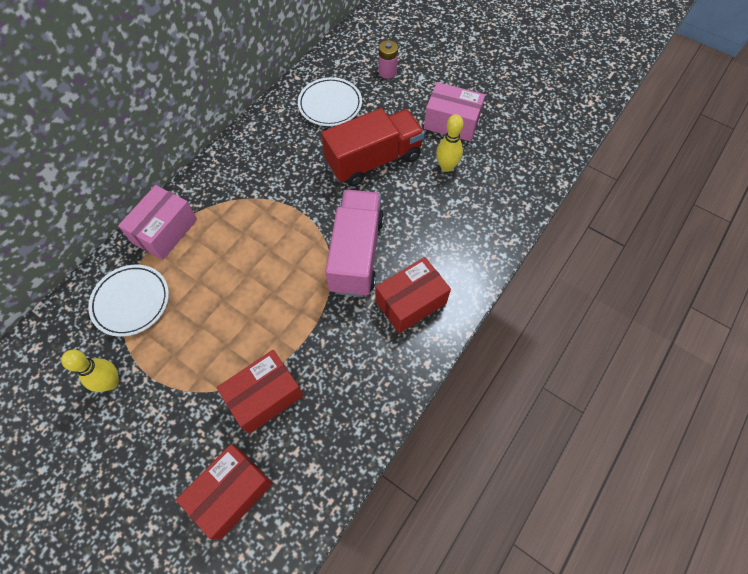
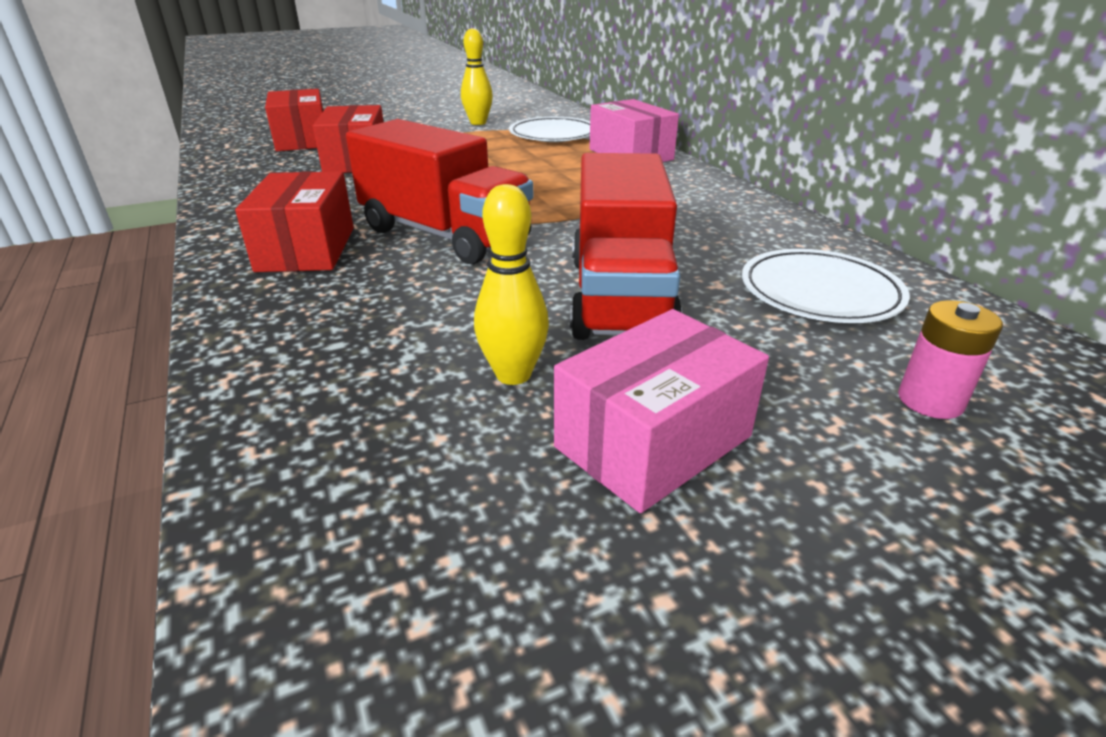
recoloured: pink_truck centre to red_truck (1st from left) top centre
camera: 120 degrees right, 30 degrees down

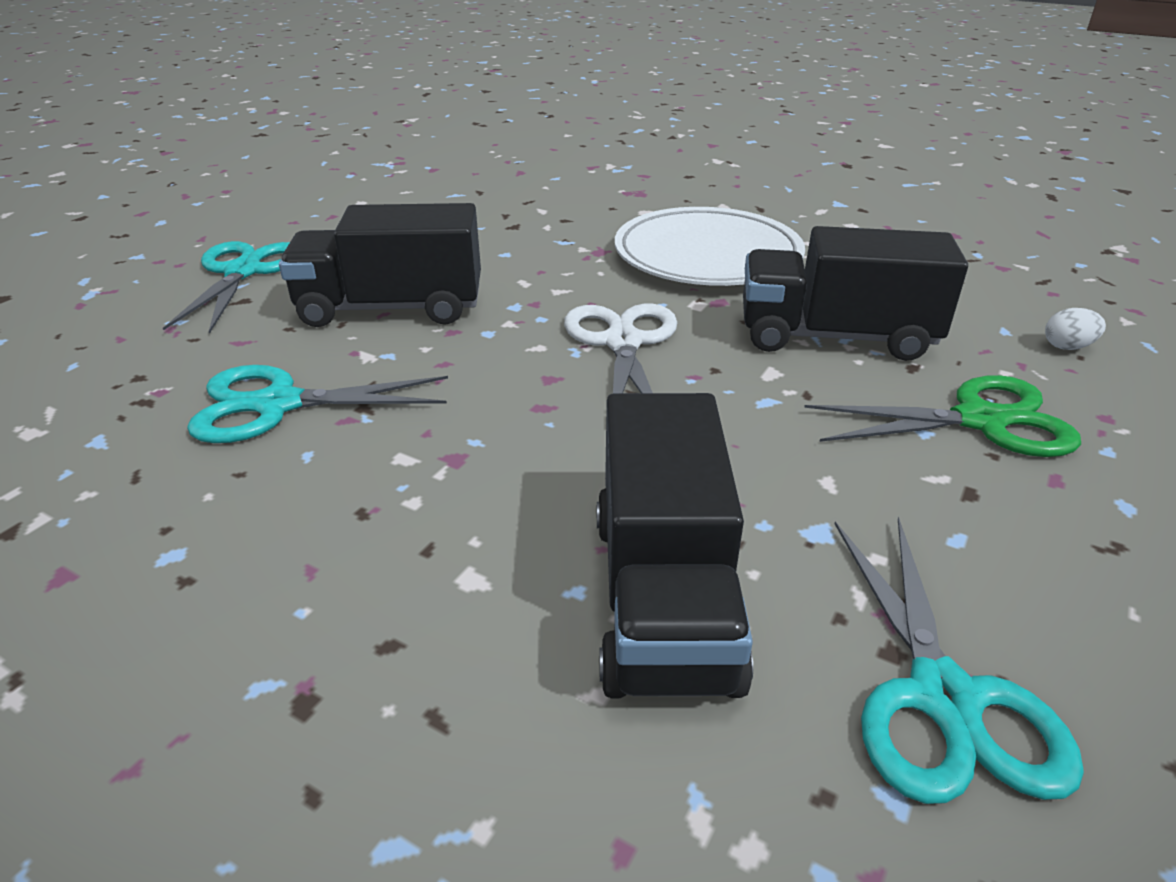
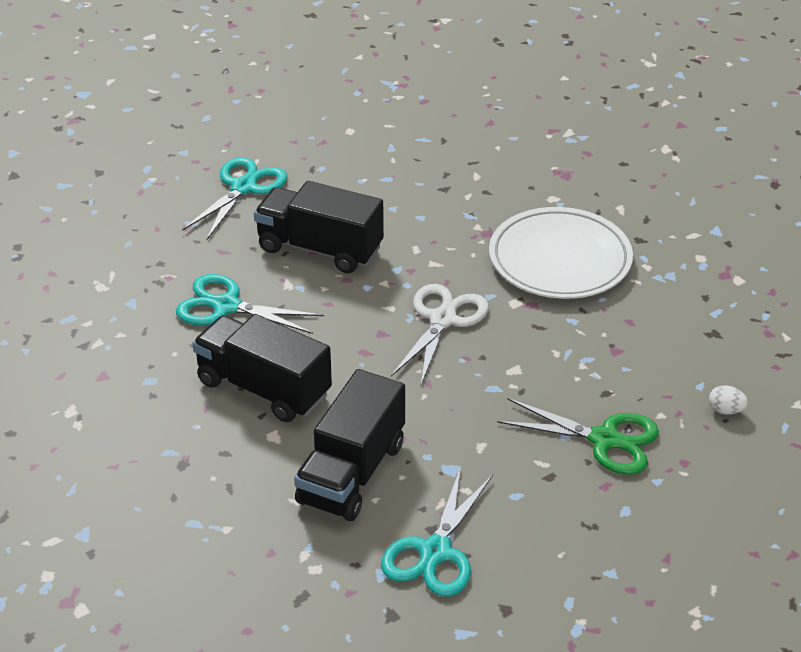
moved: black_truck (3rd from left in the first image) top right to black_truck (1st from left) middle left
camera: 25 degrees right, 5 degrees up

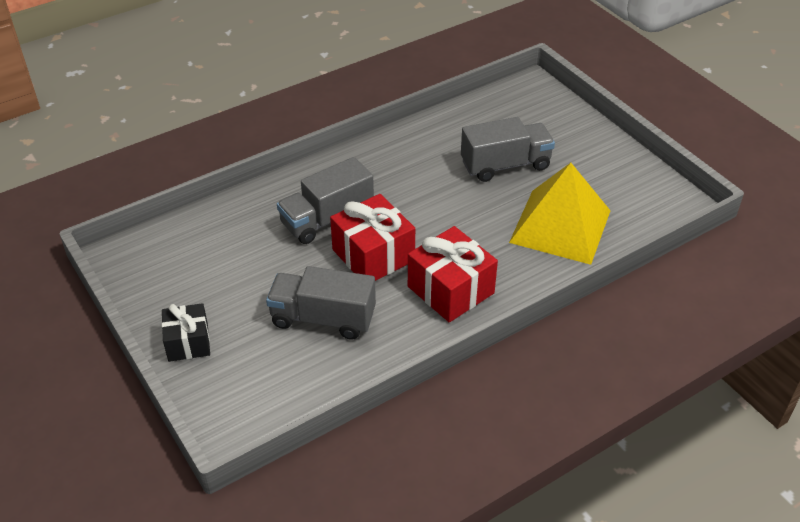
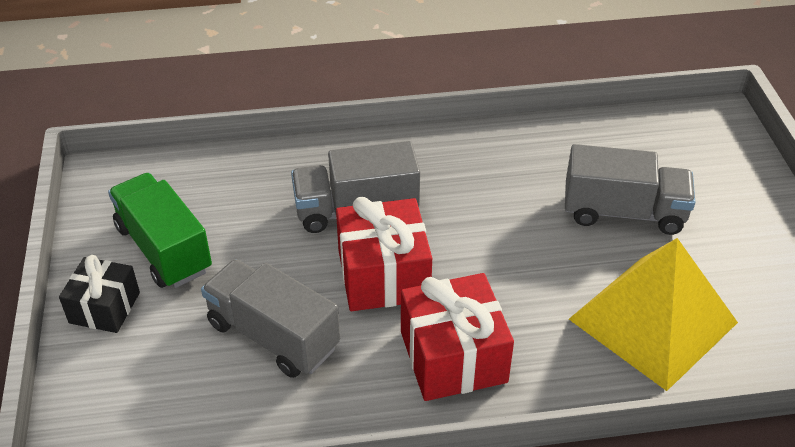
added: green_truck middle left
camera: 25 degrees right, 0 degrees up

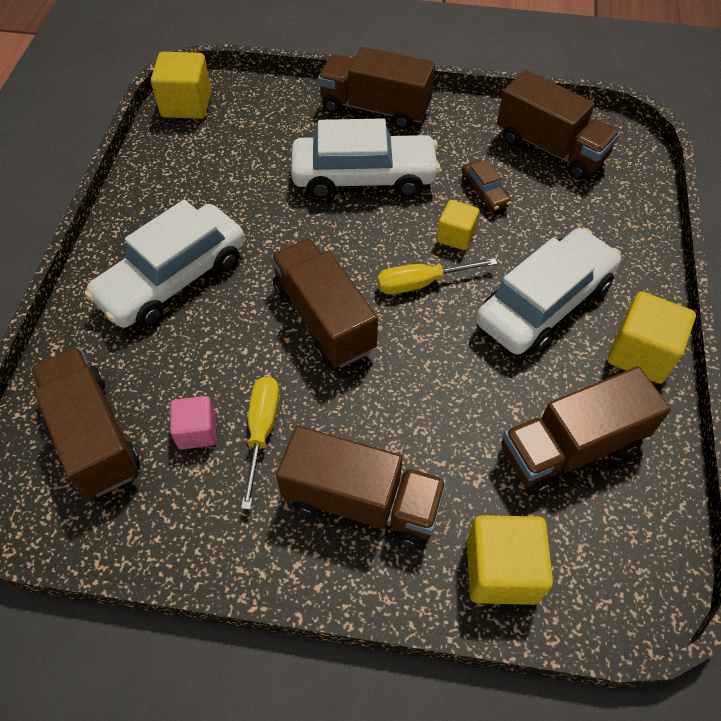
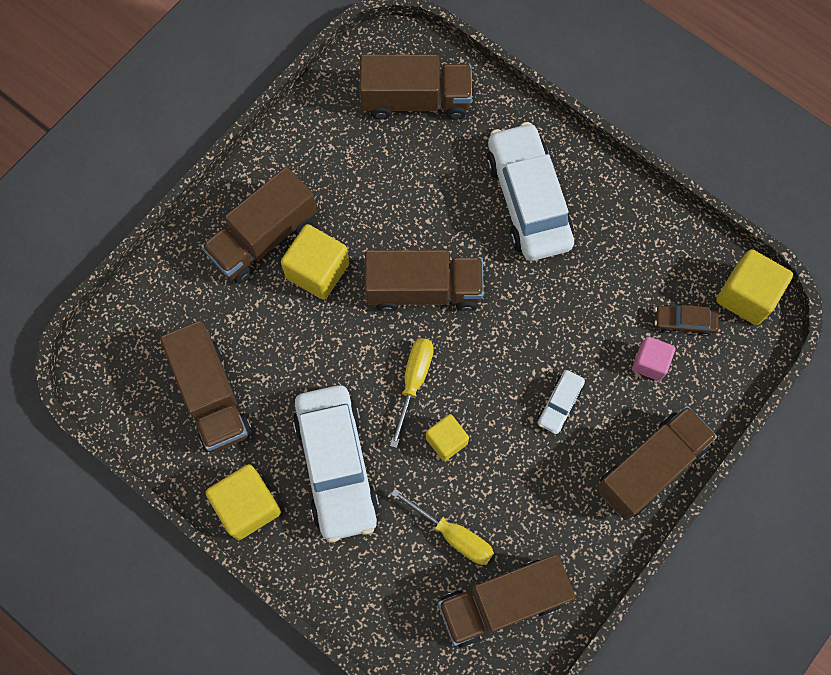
moved: brown_car top right to middle right; yellow_screwdriver (1st from left in the first image) centre to yellow_screwdriver (2nd from left) bottom centre; pink_cube middle left to middle right; yellow_cube (3rd from left in the first image) bottom right to yellow_cube (2nd from left) centre
turned: brown_truck (6th from left in the first image) middle right = middle left 150 degrees clockwise
resized: white_car (2nd from left in the first image) top centre = middle right x0.44
camera: 120 degrees right, 15 degrees up

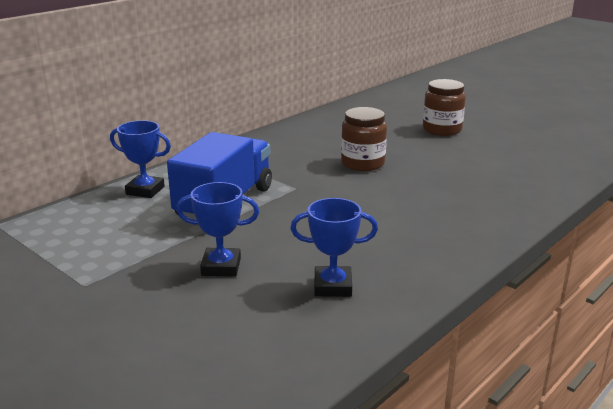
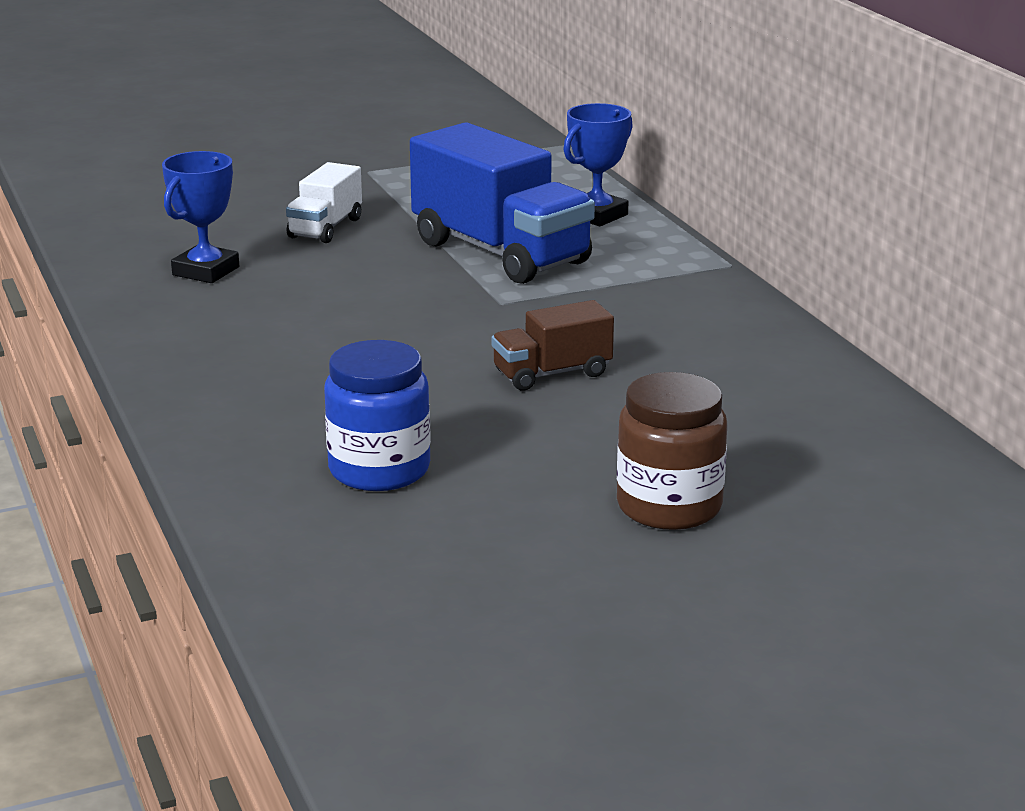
added: blue_jar centre
replaced: brown_jar (1st from left) centre to brown_truck centre; blue_trophy (2nd from left) centre to white_truck top left
camera: 115 degrees right, 0 degrees up

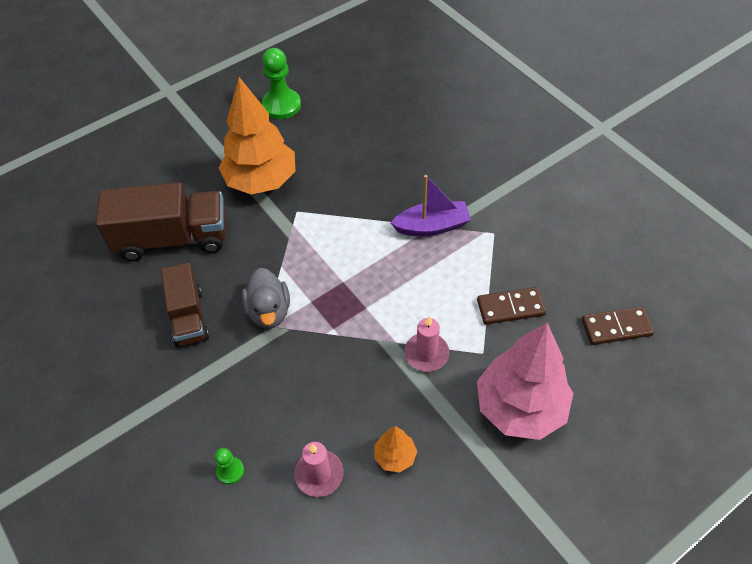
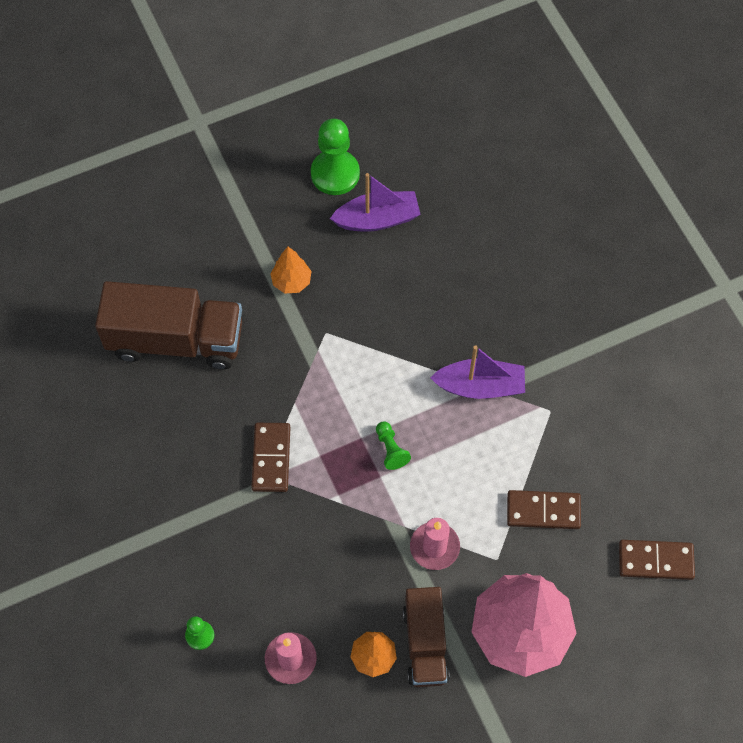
added: purple_boat (1st from left) top centre; green_pawn (3rd from left) centre
moved: brown_truck (2nd from left) middle left to bottom centre
replaced: grey_duck centre to brown_domino (1st from left) centre
resized: orange_tree (1st from left) top centre = centre x0.45
camera: 10 degrees right, 10 degrees up

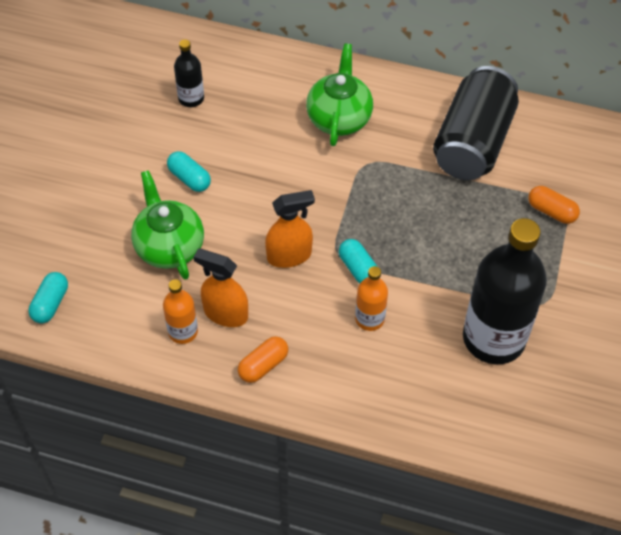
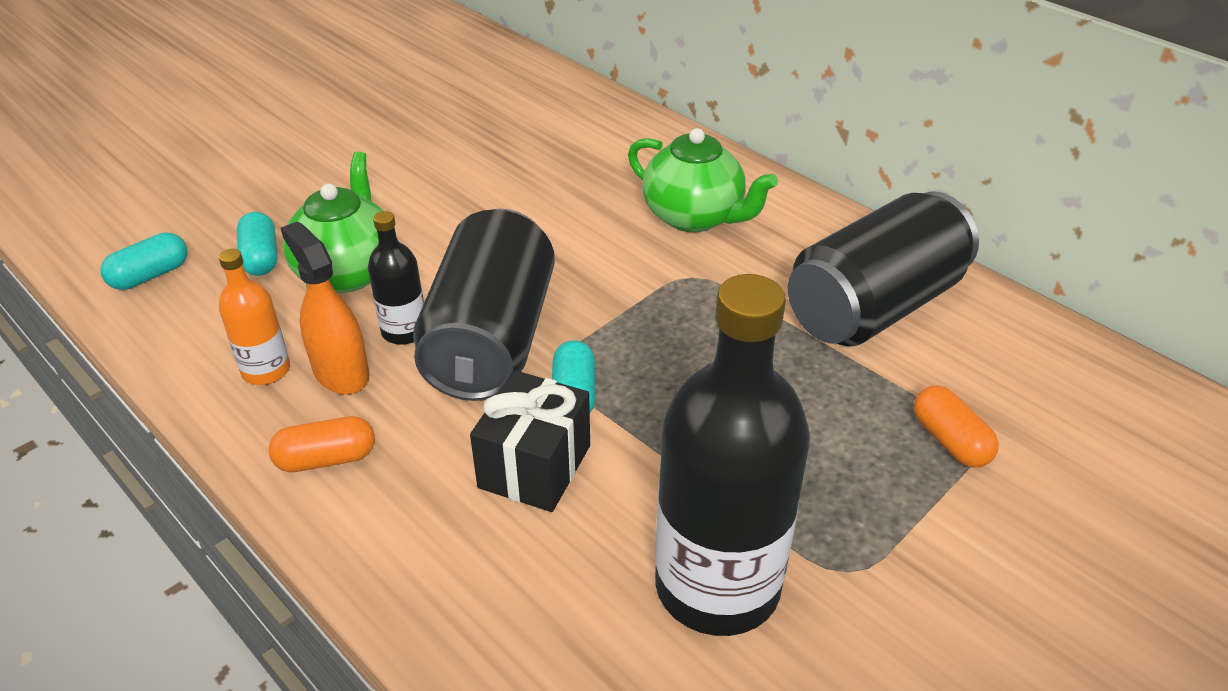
moved: black_bottle (1st from left) top left to middle left; turquoise_capsule (2nd from left) top left to middle left
replaced: orange_spray_bottle (2nd from left) centre to black_can (1st from left) centre; orange_bottle (2nd from left) centre to black_gift centre
turned: green_teapot (2nd from left) top centre = top centre 90 degrees clockwise
camera: 30 degrees right, 15 degrees down

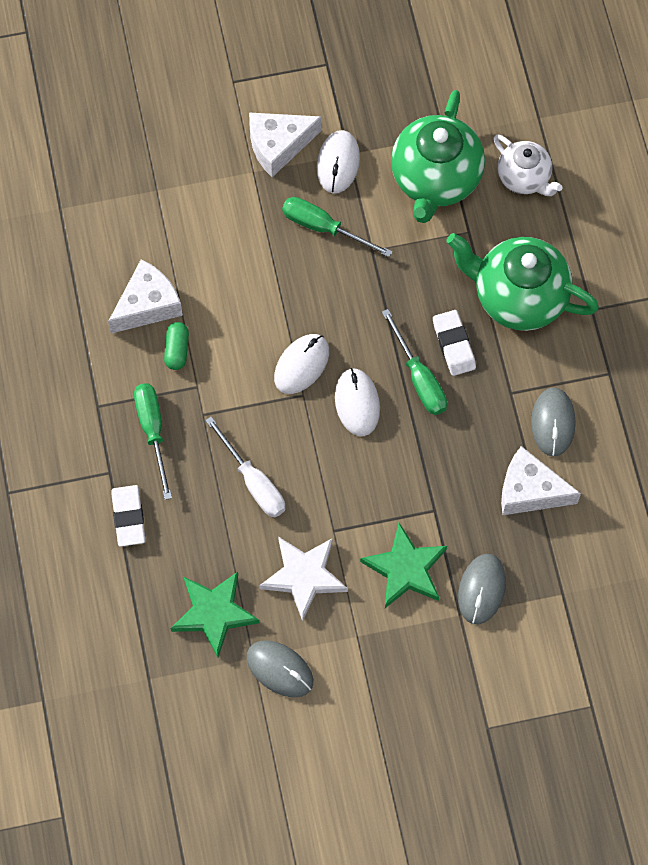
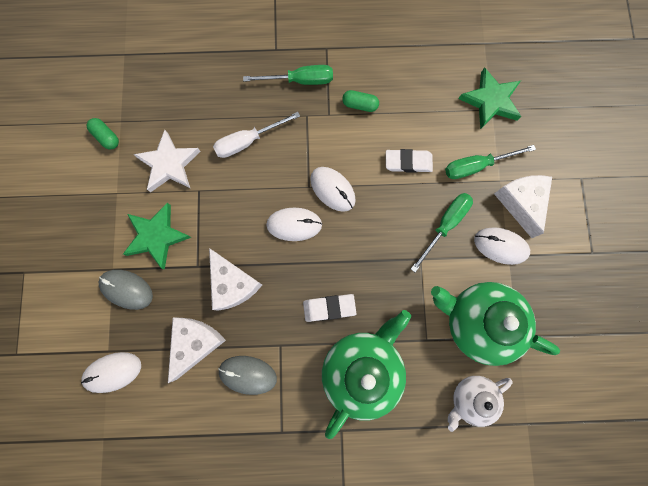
added: white_mouse (1st from left) bottom left
moved: white_cheese (1st from left in the first image) middle left to white_cheese (2nd from left) centre; green_screwdriver (3rd from left) centre to middle right; white_eraser (1st from left in the first image) middle left to white_eraser (2nd from left) top centre; green_star (1st from left in the first image) bottom left to green_star (2nd from left) top right
replaced: grey_mouse (1st from left) bottom centre to green_capsule (1st from left) top left
camera: 100 degrees right, 10 degrees up

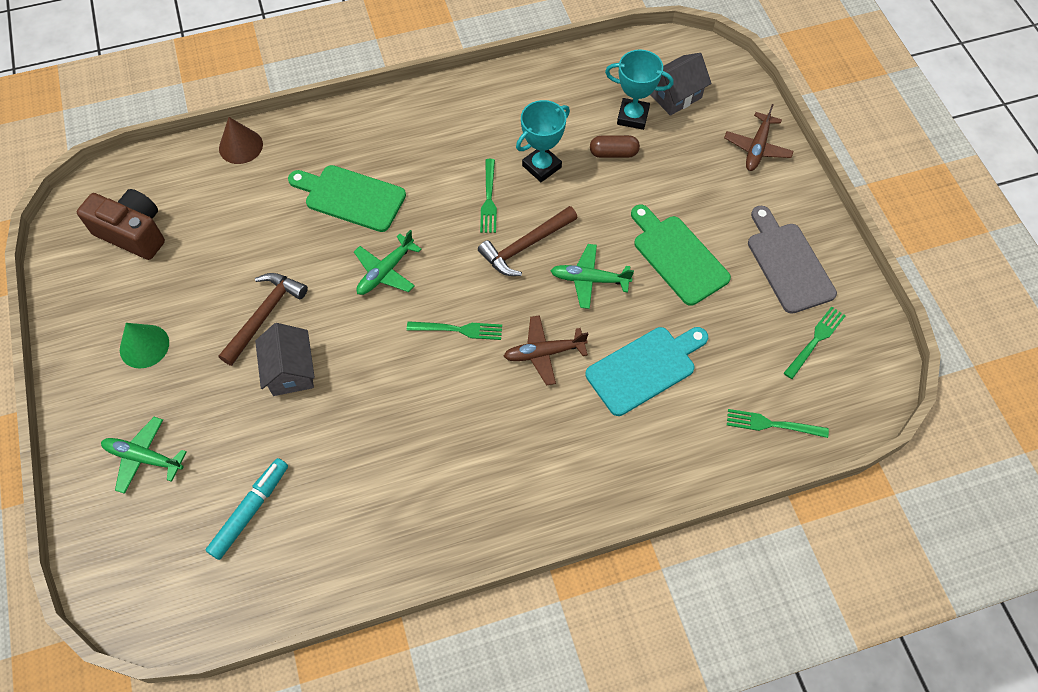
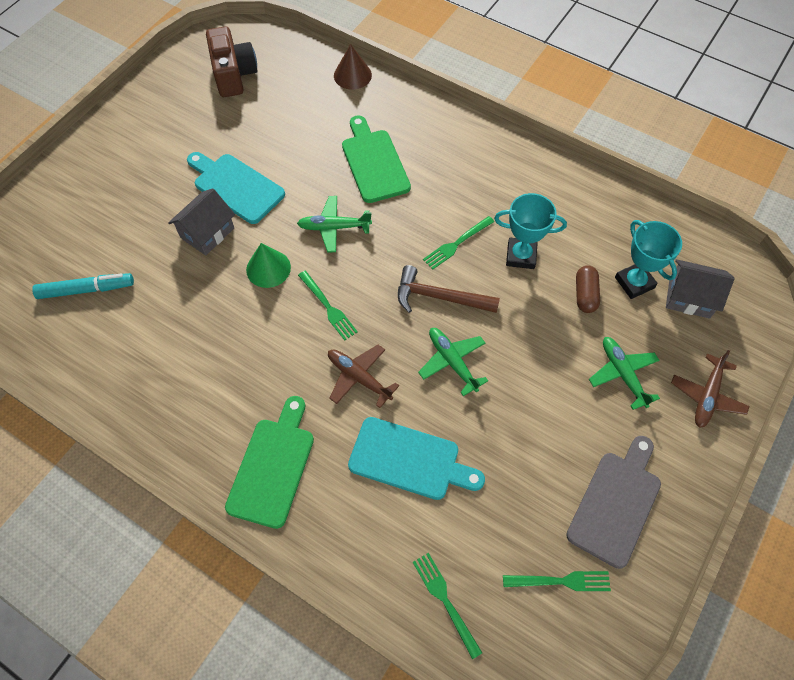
moved: green_cutting_board (2nd from left in the first image) centre to green_cutting_board (1st from left) bottom centre; green_cone middle left to centre; green_plane (1st from left in the first image) middle left to green_plane (3rd from left) middle right
replaced: brown_hammer (1st from left) middle left to turquoise_cutting_board (1st from left) top left
turned: brown_plane (2nd from left) top right = middle right 45 degrees counterclockwise; brown_capsule top centre = middle right 45 degrees clockwise
camera: 50 degrees right, 0 degrees up

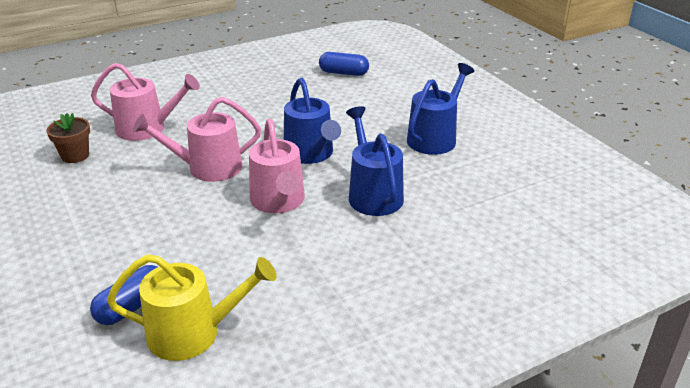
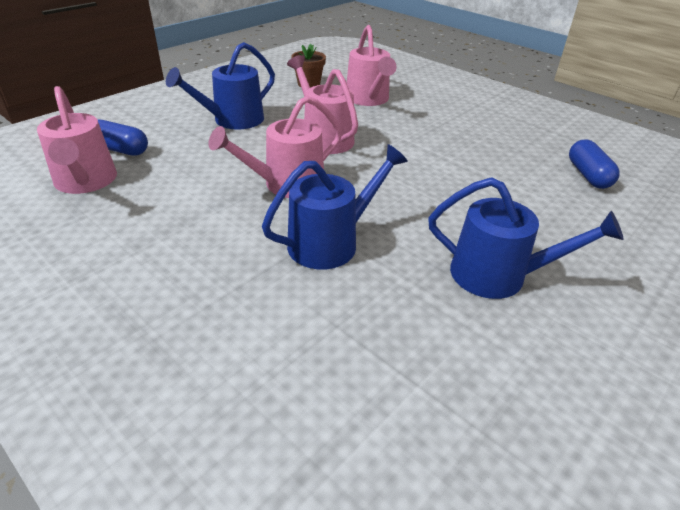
moved: blue_watering_can (1st from left) top centre to top left
recoloured: yellow_watering_can bottom left to pink_watering_can (1st from left) top left
camera: 70 degrees right, 5 degrees up

